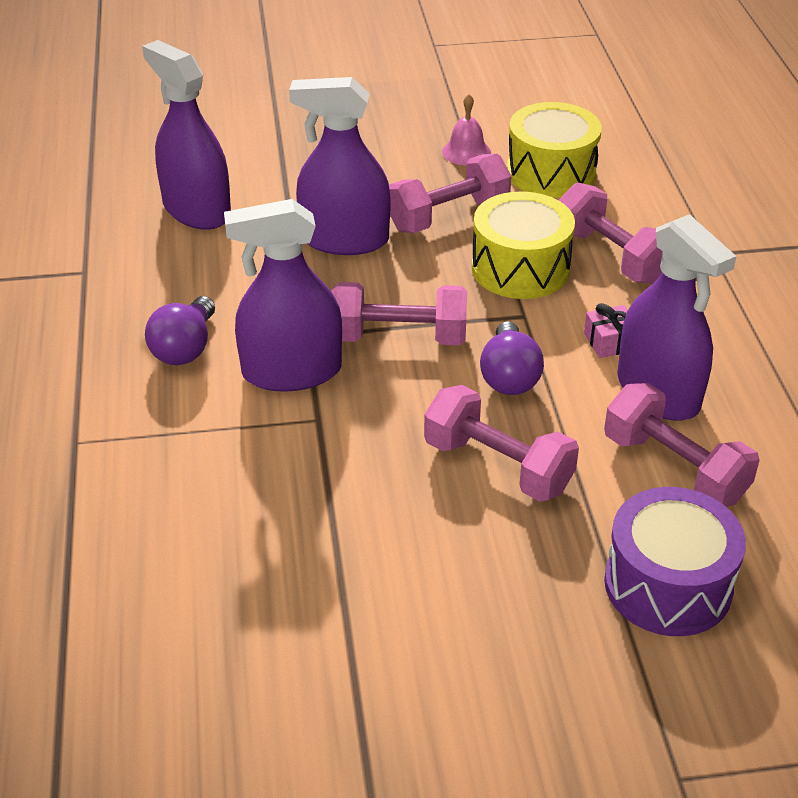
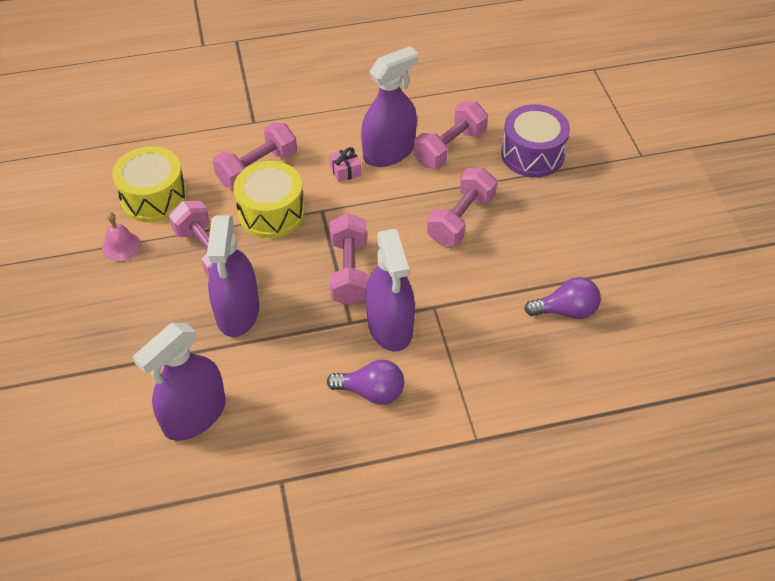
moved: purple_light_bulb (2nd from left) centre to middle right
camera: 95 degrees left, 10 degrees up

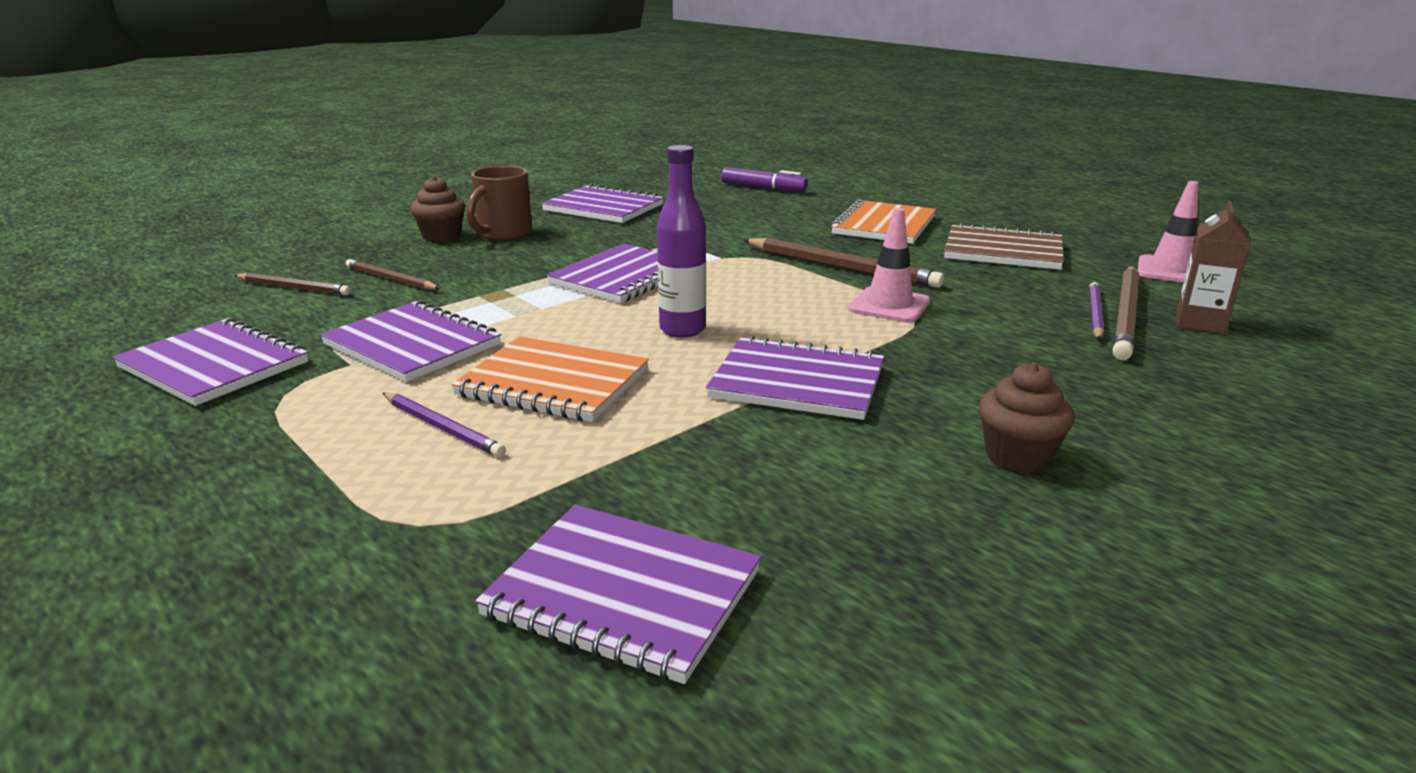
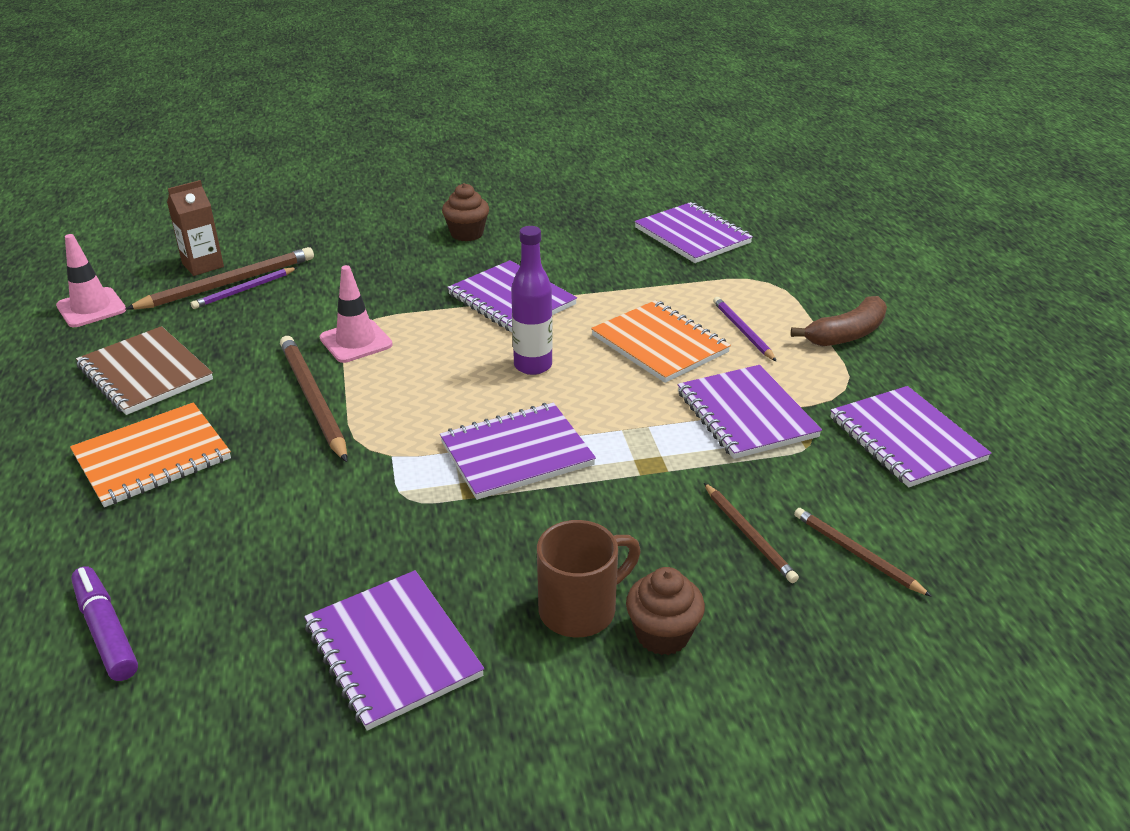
added: brown_banana middle right
camera: 150 degrees left, 10 degrees up

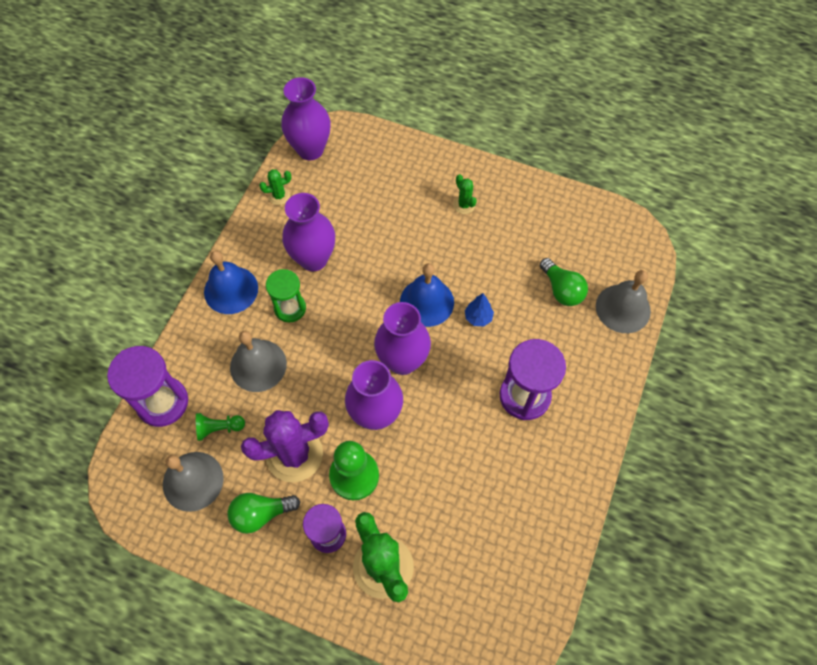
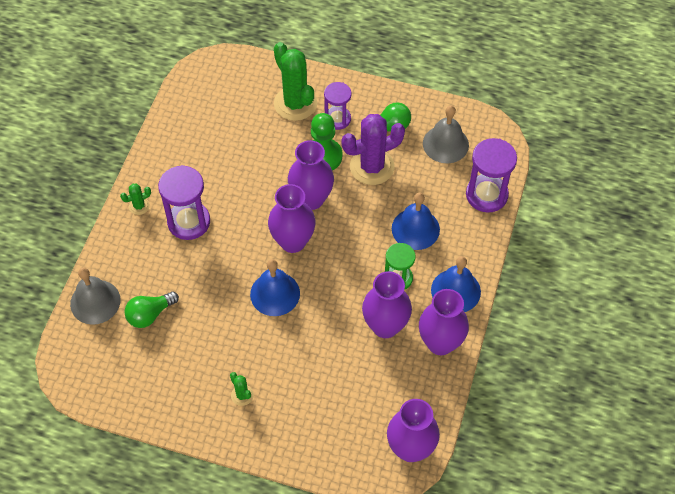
removed: blue_tree centre; green_pawn (1st from left) middle left
added: purple_vase (5th from left) centre
moved: green_cactus (1st from left) top centre to middle left
recoloured: grey_bell (2nd from left) middle left to blue_bell (2nd from left) centre
turned: green_light_bulb (2nd from left in the first image) middle right = middle left 90 degrees counterclockwise
camera: 175 degrees right, 5 degrees down

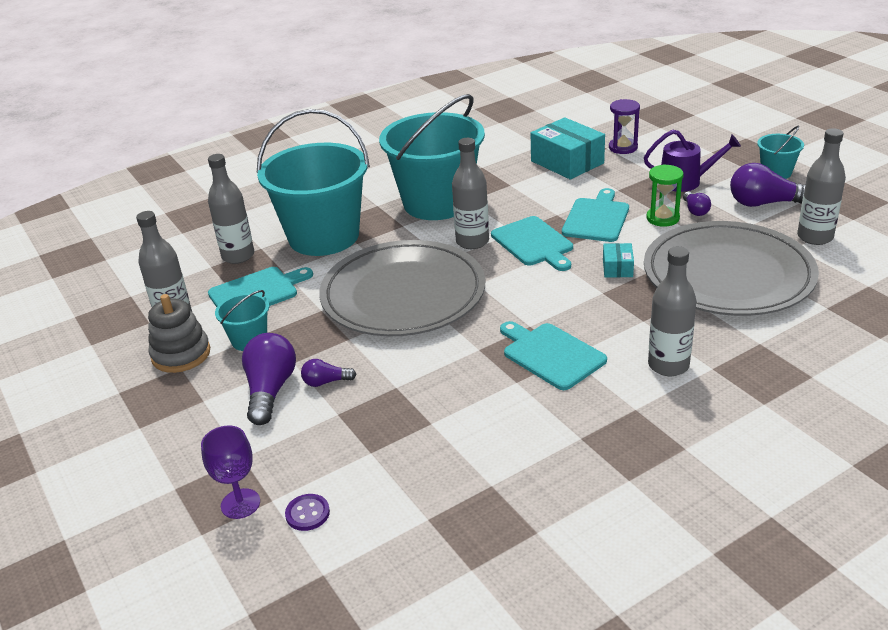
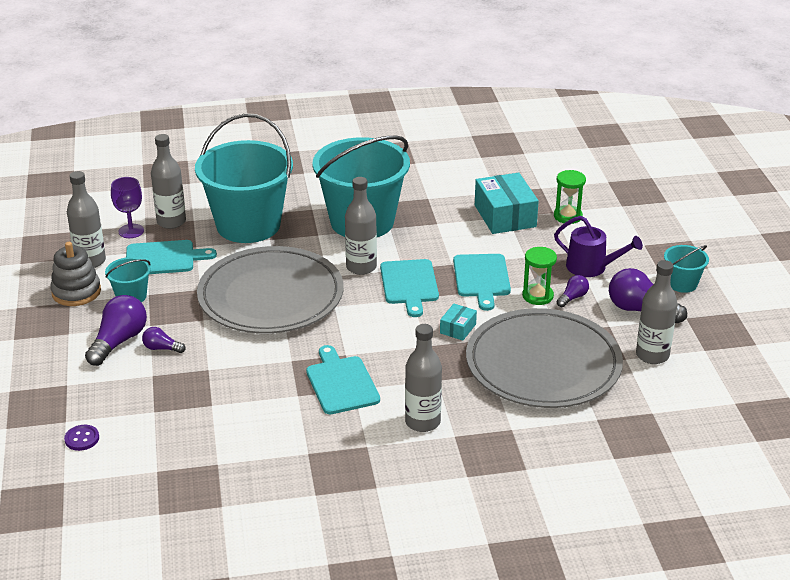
moved: purple_goblet bottom left to middle left
recoloured: purple_hourglass top right to green_hourglass (2nd from left) middle right
turned: turquoise_cutting_board (4th from left) middle right = centre 135 degrees clockwise; purple_light_bulb (3rd from left) top right = middle right 150 degrees counterclockwise
camera: 20 degrees right, 0 degrees up

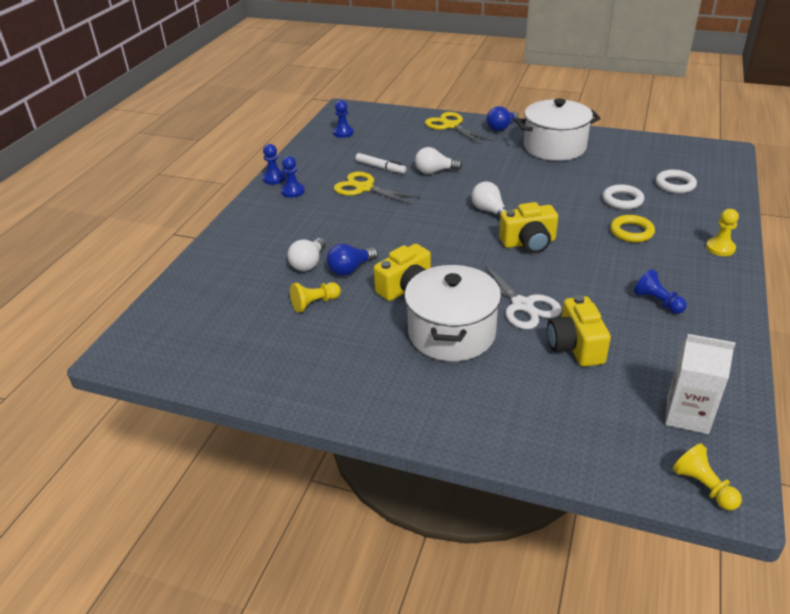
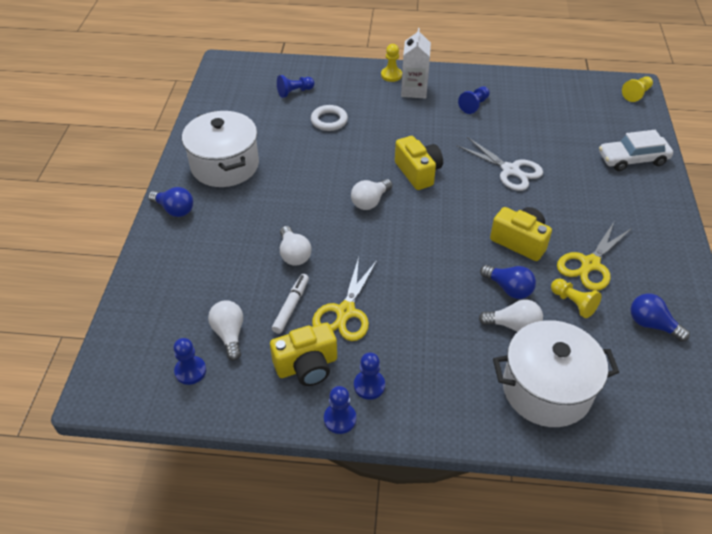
removed: yellow_ring middle right
added: white_car top right; blue_light_bulb (3rd from left) middle right; white_light_bulb (1st from left) middle left
moved: yellow_scissors (2nd from left) top centre to middle right; white_pot (1st from left in the first image) centre to white_pot (2nd from left) bottom right; yellow_camera (3rd from left in the first image) middle right to yellow_camera (1st from left) centre; white_carton middle right to top centre
replaced: white_ring (2nd from left) top right to blue_pawn (2nd from left) top centre
turned: white_scissors centre = top right 90 degrees clockwise
camera: 105 degrees left, 10 degrees up

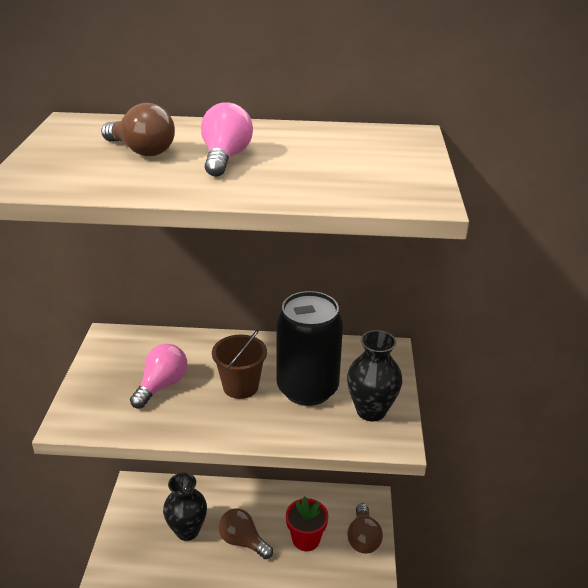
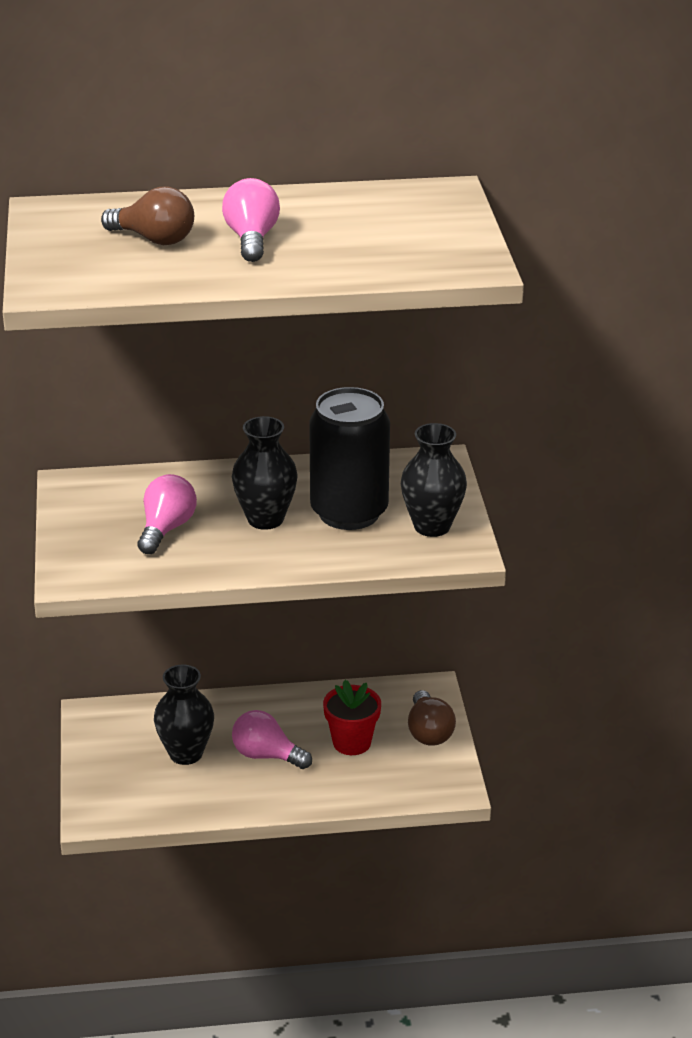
replaced: brown_bucket centre to black_vase (2nd from left) centre
recoloured: brown_light_bulb (2nd from left) bottom centre to pink_light_bulb (3rd from left) bottom centre
camera: 10 degrees left, 0 degrees up

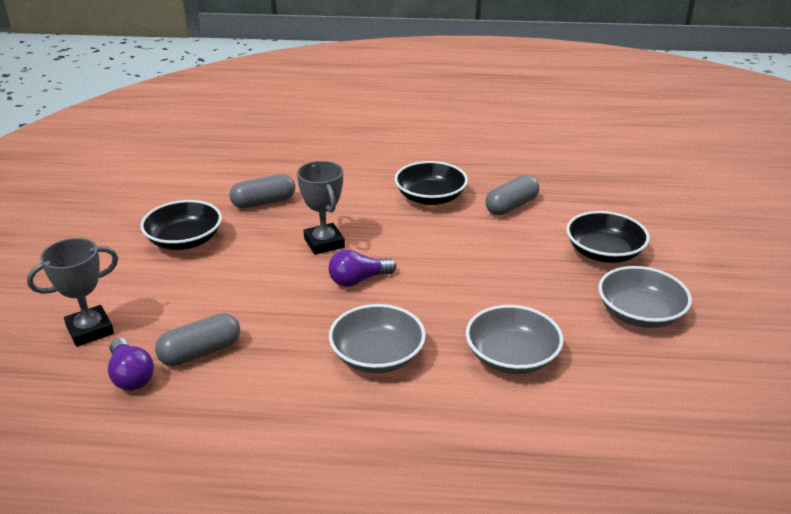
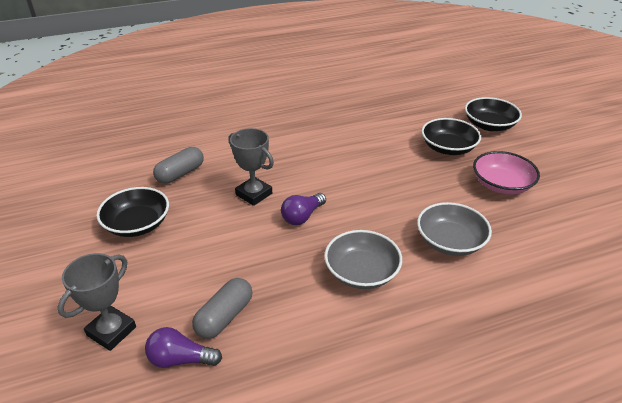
removed: grey_capsule (3rd from left) centre
moved: black_bowl (2nd from left in the first image) centre to black_bowl (3rd from left) top right
recoloured: grey_bowl (3rd from left) middle right to pink_bowl middle right
turned: purple_light_bulb (1st from left) bottom left = bottom left 150 degrees clockwise
camera: 25 degrees left, 5 degrees up

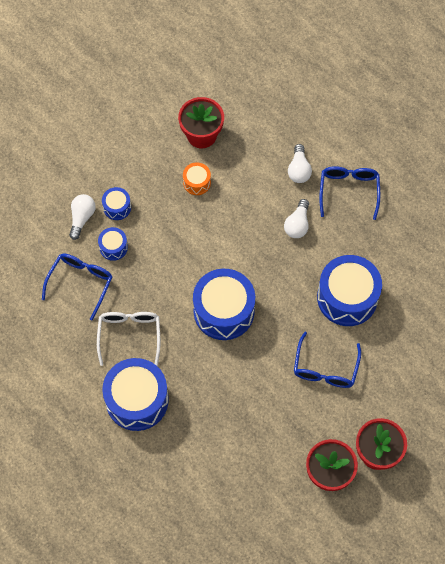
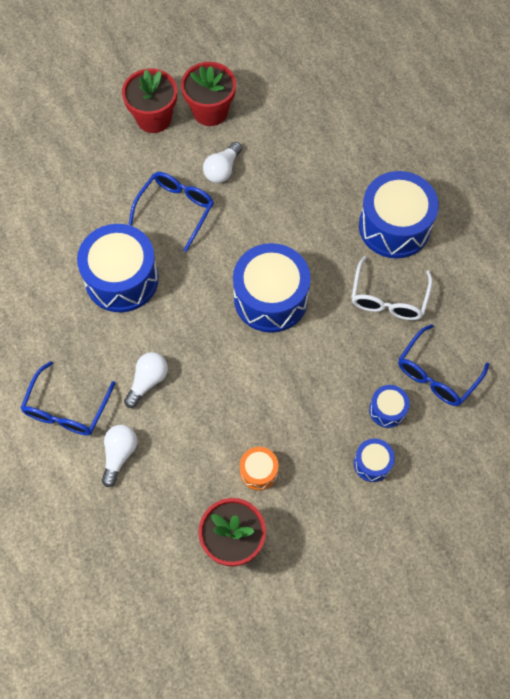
moved: white_light_bulb (1st from left in the first image) middle left to white_light_bulb (3rd from left) top centre
camera: 165 degrees left, 0 degrees up

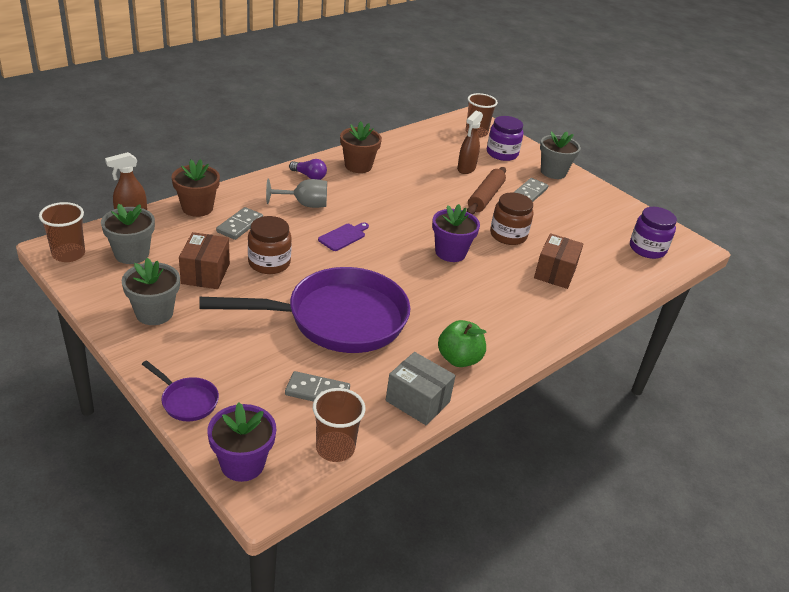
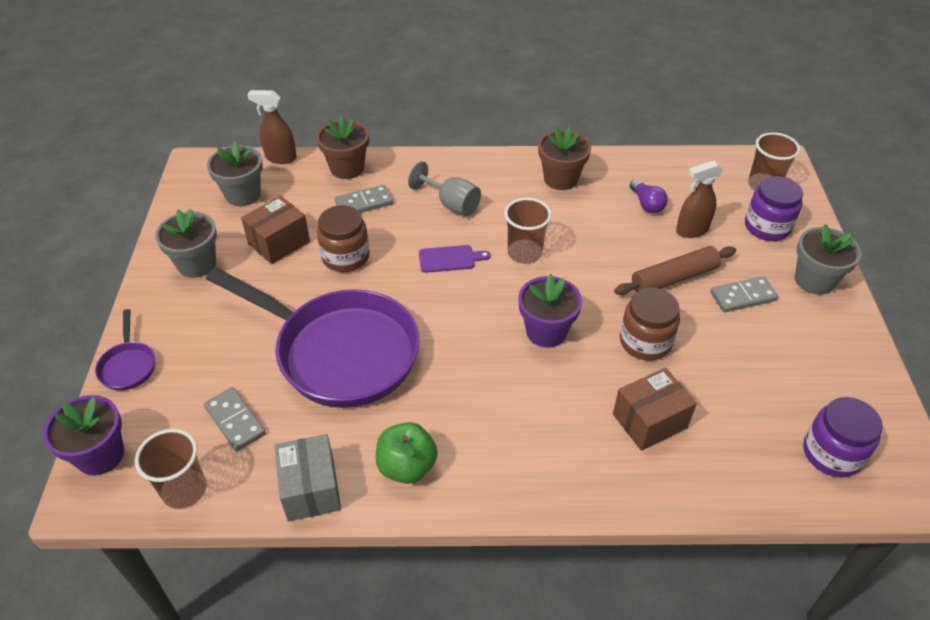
moved: purple_light_bulb top centre to top right; brown_cup (1st from left in the first image) middle left to brown_cup (2nd from left) centre
camera: 45 degrees right, 10 degrees up

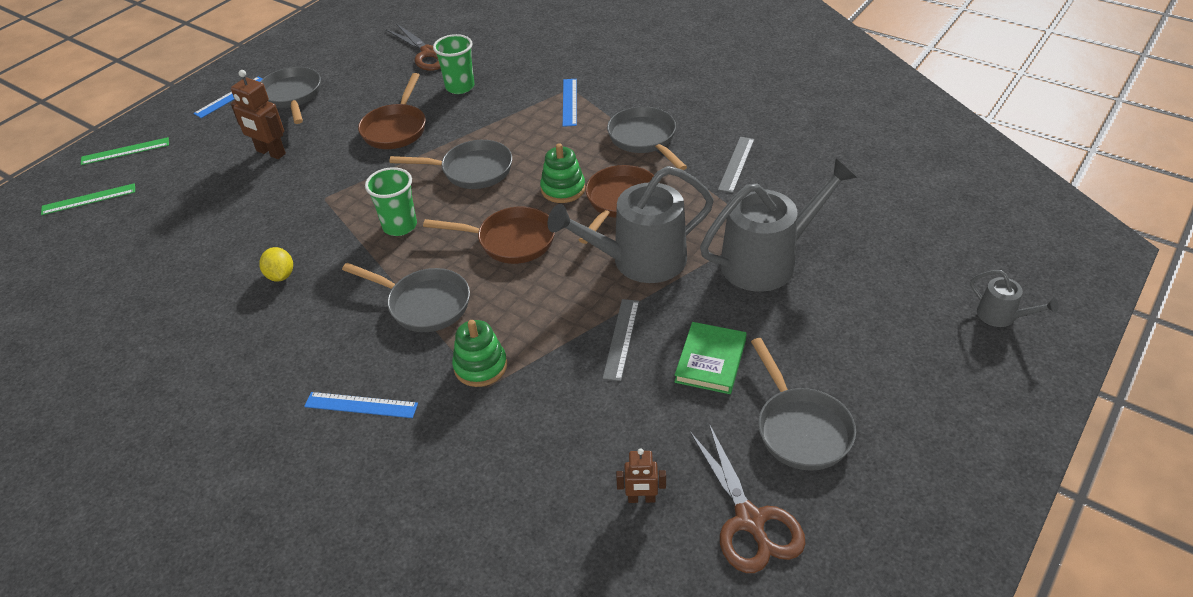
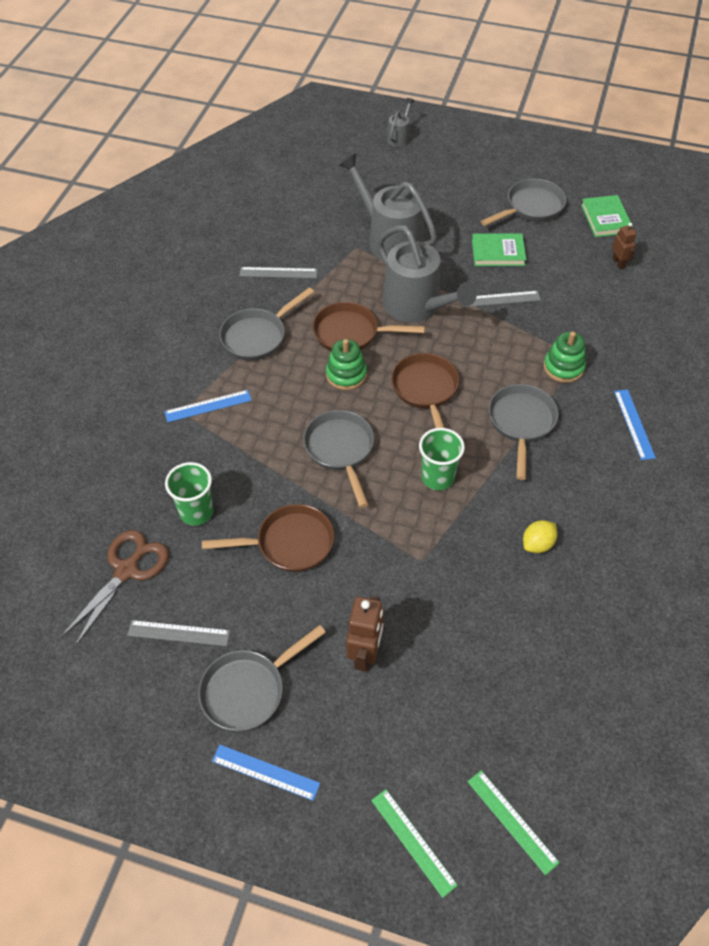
added: grey_ruler (1st from left) bottom left
replaced: brown_scissors (2nd from left) bottom centre to green_book (2nd from left) top right
camera: 110 degrees left, 10 degrees up

